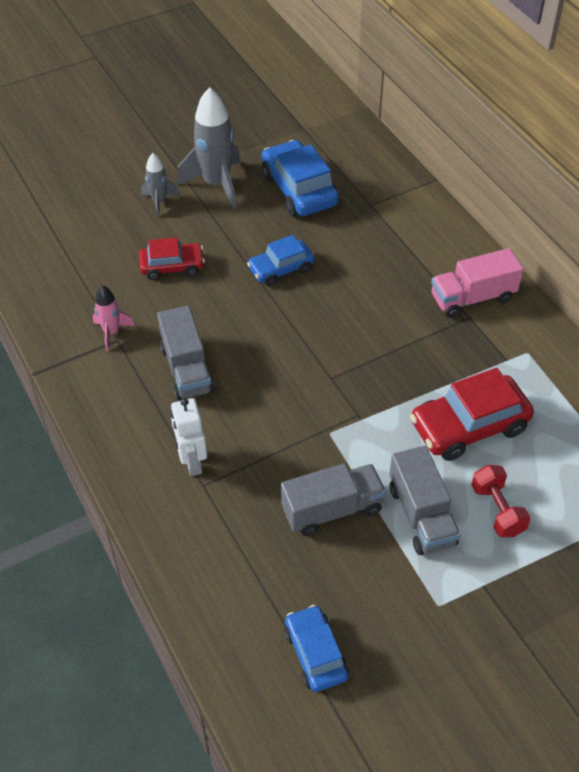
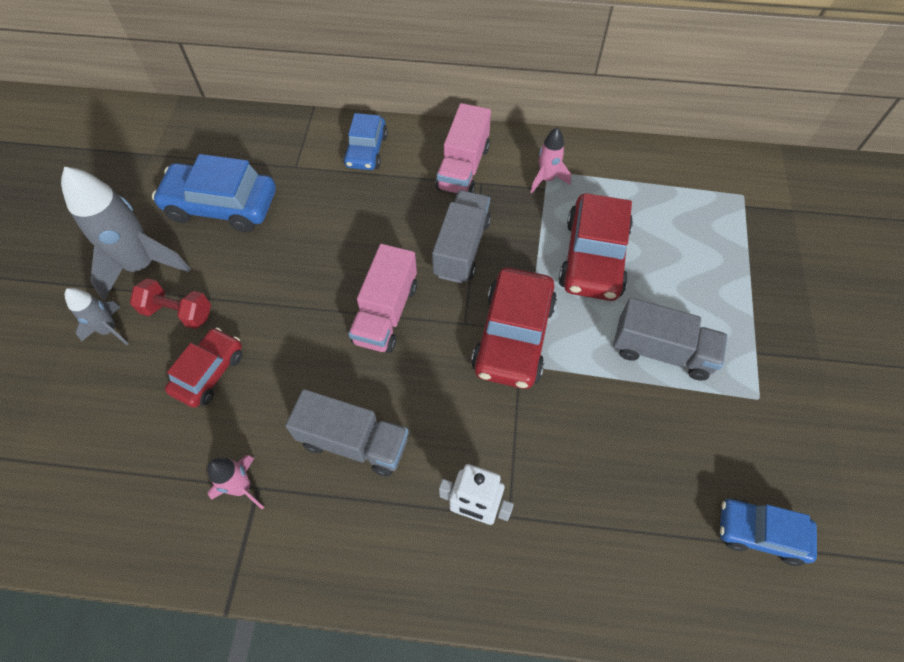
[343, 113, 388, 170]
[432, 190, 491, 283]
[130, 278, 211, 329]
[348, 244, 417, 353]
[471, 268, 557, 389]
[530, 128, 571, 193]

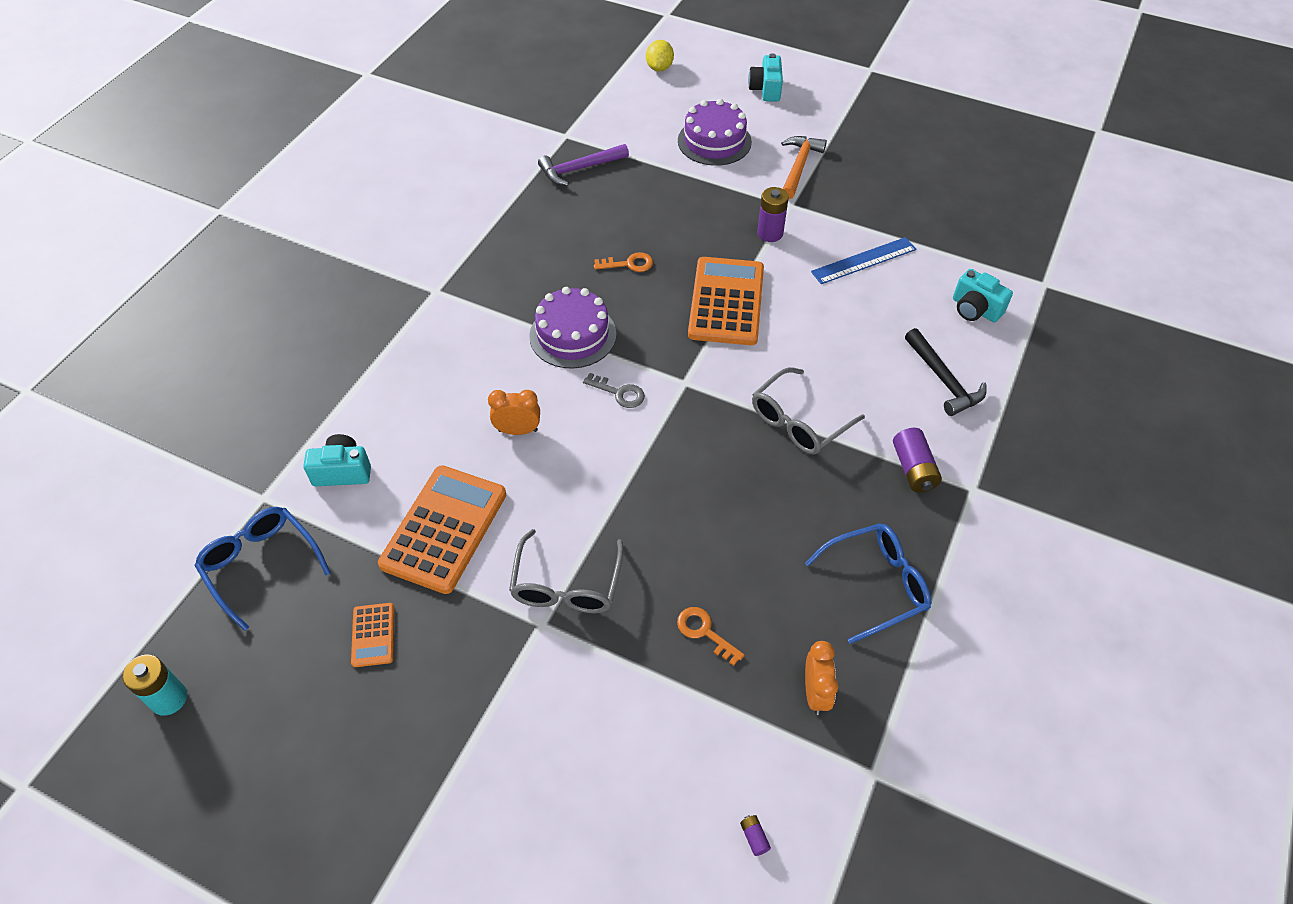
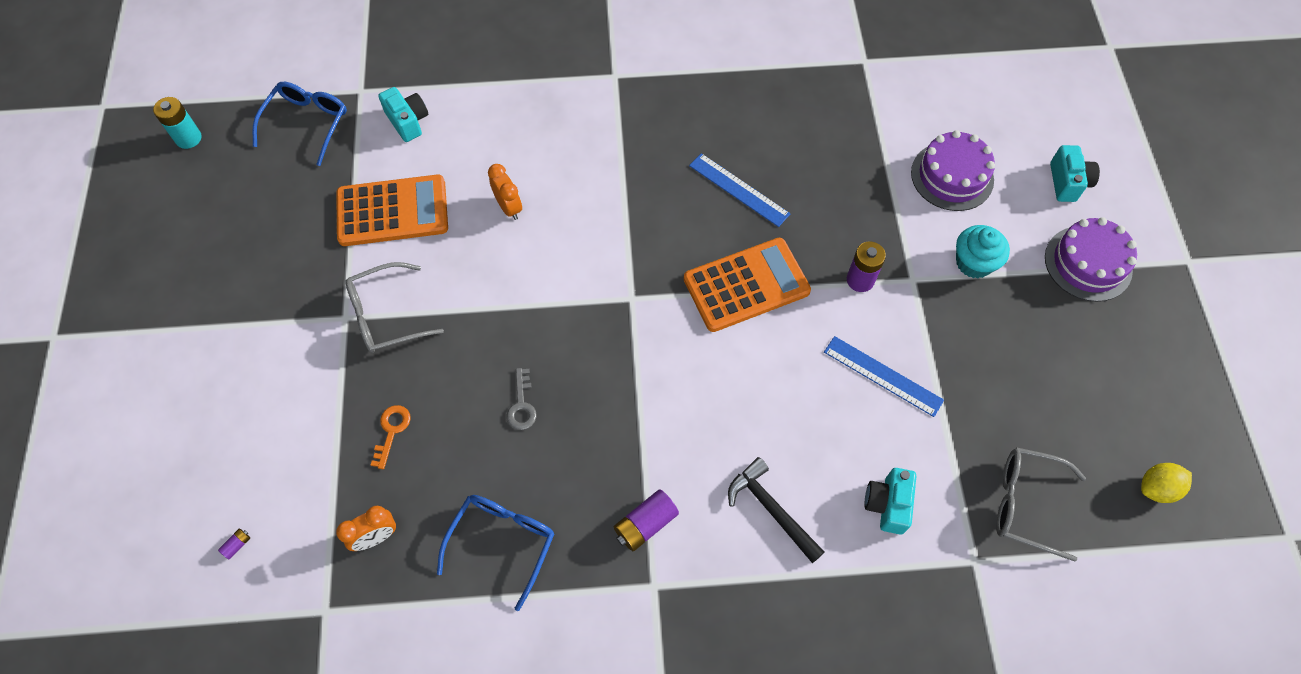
[351, 603, 394, 667] (first image)
[1045, 217, 1137, 302]
[538, 144, 629, 186] (first image)
[506, 368, 537, 430]
[689, 153, 790, 227]
[1141, 463, 1192, 503]
[1050, 145, 1100, 202]
[996, 447, 1086, 561]
[956, 225, 1010, 278]
[437, 495, 554, 611]
[728, 457, 825, 563]

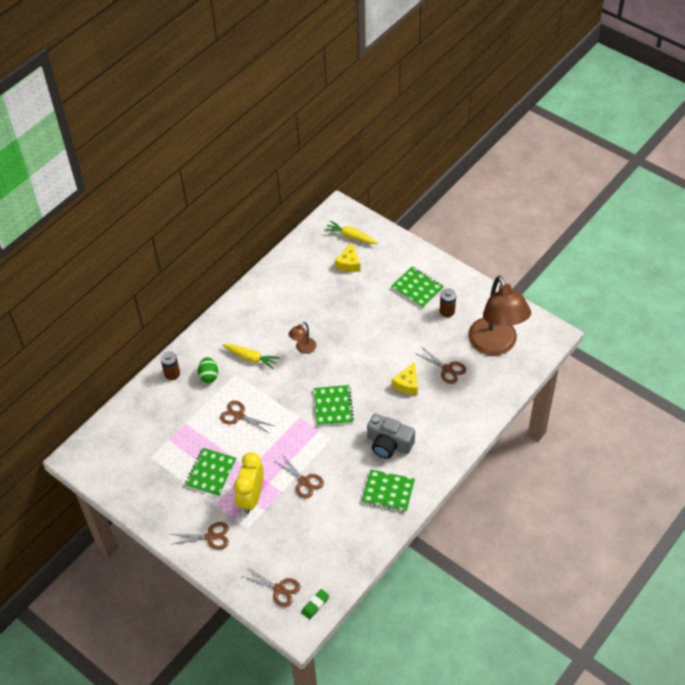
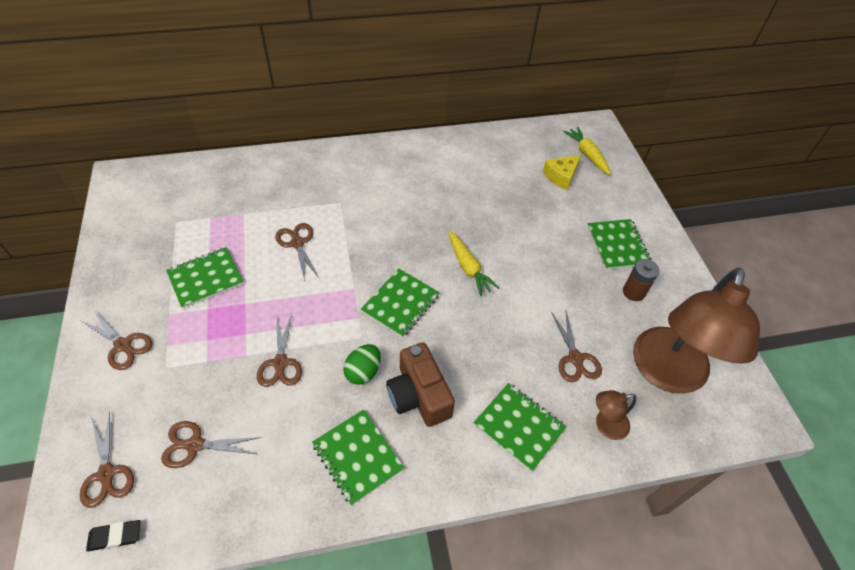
[160, 351, 180, 380] (first image)
[343, 344, 381, 385]
[448, 231, 499, 296]
[234, 452, 264, 514] (first image)
[596, 390, 637, 440]
[86, 520, 140, 552]
[386, 342, 455, 427]
[392, 362, 418, 395] (first image)
[161, 421, 261, 468]
[474, 383, 566, 472]

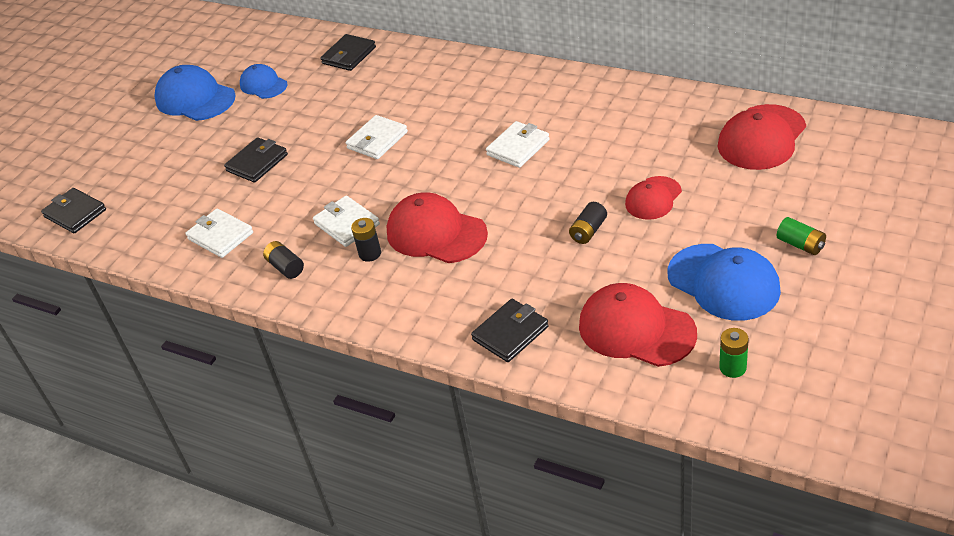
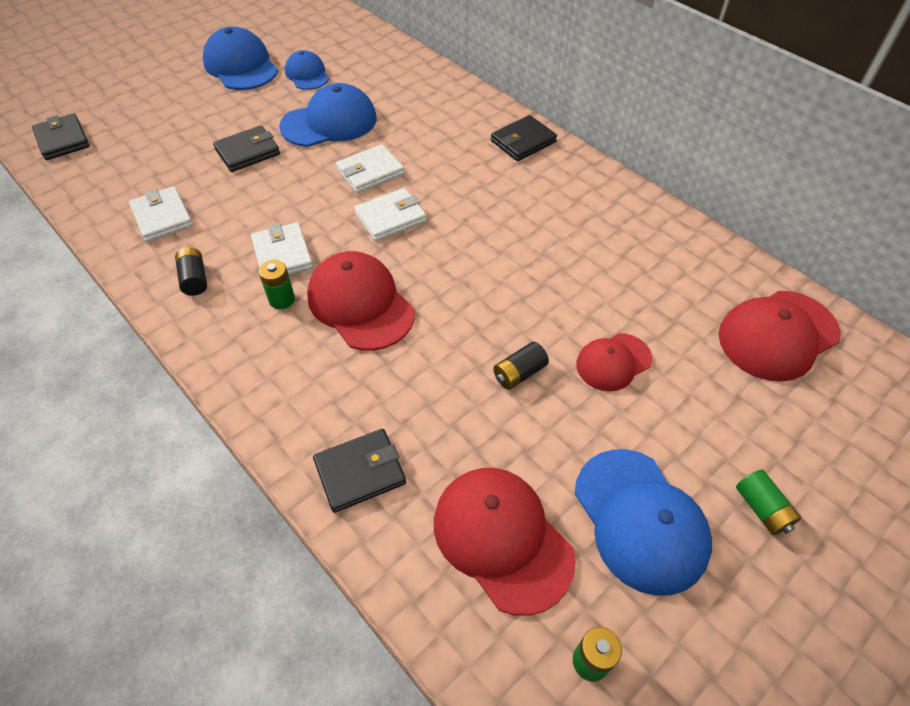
[491, 115, 557, 161]
[259, 260, 295, 309]
[354, 188, 426, 241]
[279, 83, 377, 147]

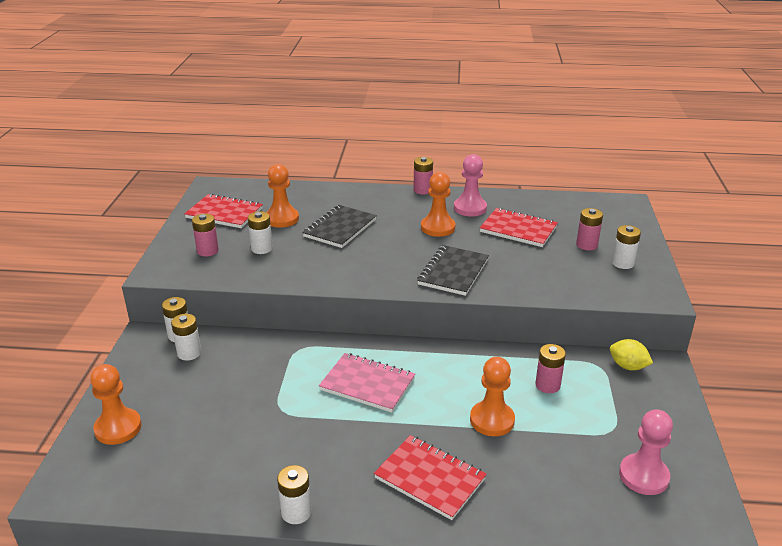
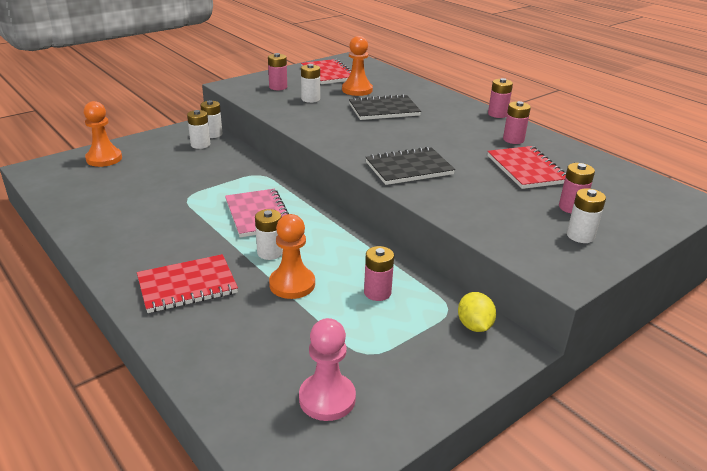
[255, 209, 283, 260]
[137, 254, 238, 313]
[421, 172, 456, 237] (first image)
[503, 101, 531, 144]

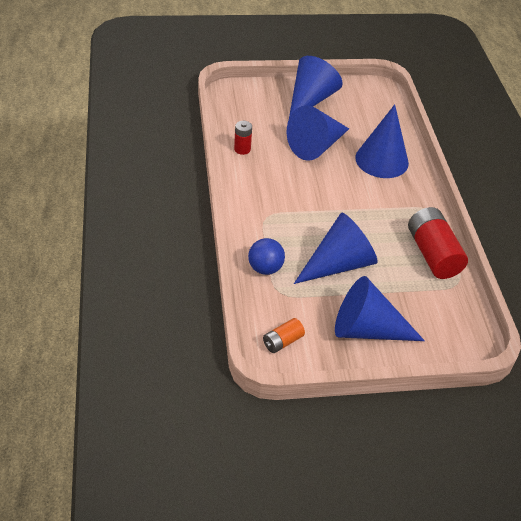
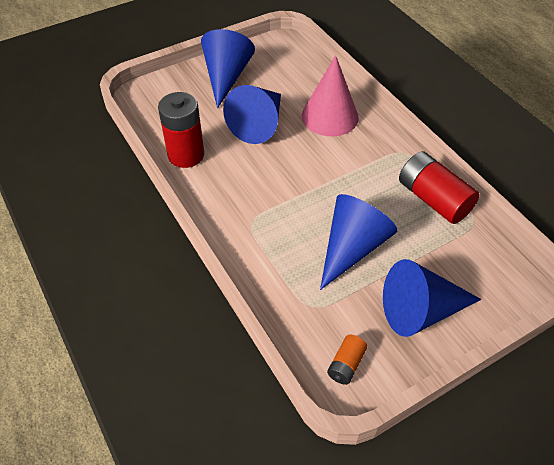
[158, 92, 204, 168]
[248, 238, 285, 275] (first image)
[302, 55, 359, 136]

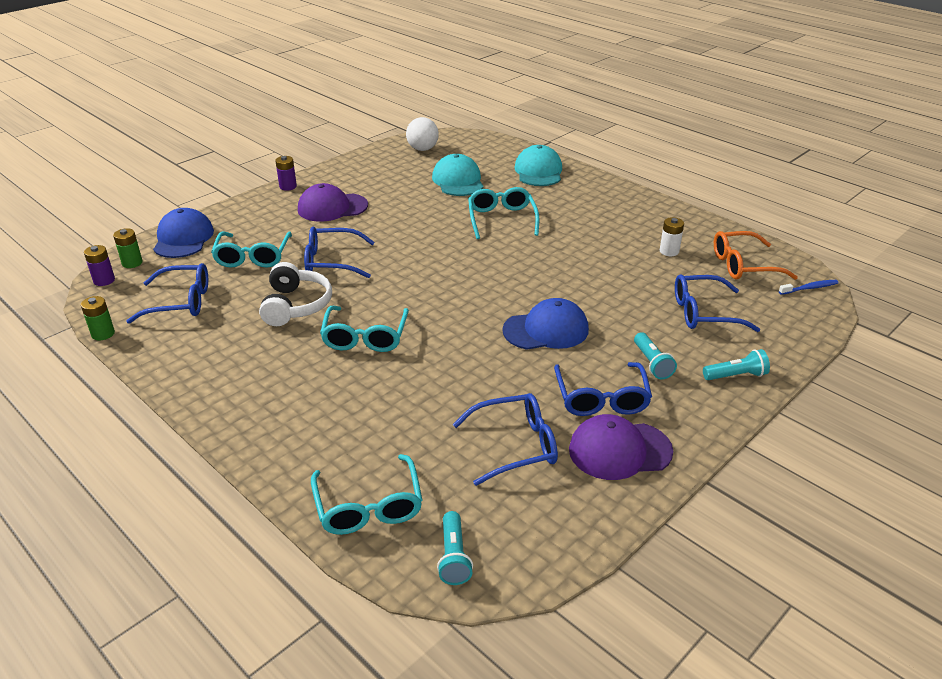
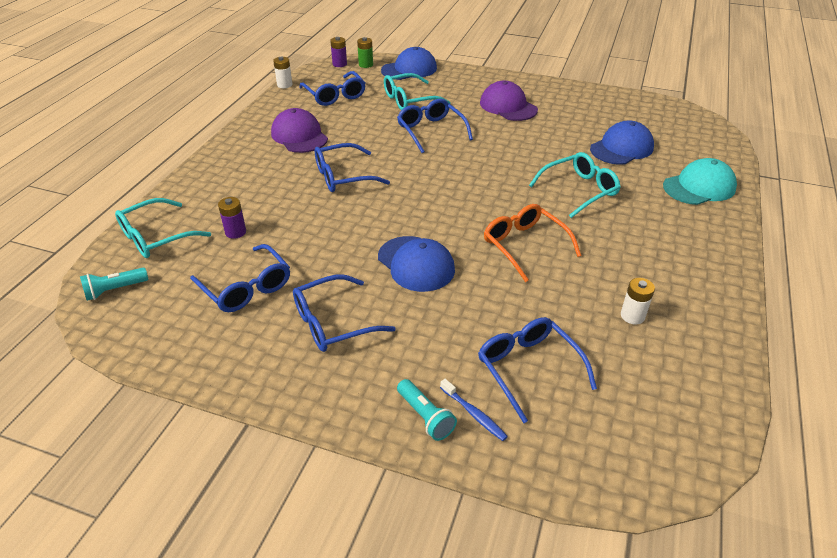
[273, 57, 293, 88]
[259, 262, 332, 326] (first image)
[218, 197, 246, 239]
[315, 143, 390, 192]
[406, 117, 439, 151] (first image)
[590, 121, 654, 165]
[271, 108, 328, 153]
[634, 332, 677, 379] (first image)
[484, 204, 582, 282]
[440, 379, 508, 441]

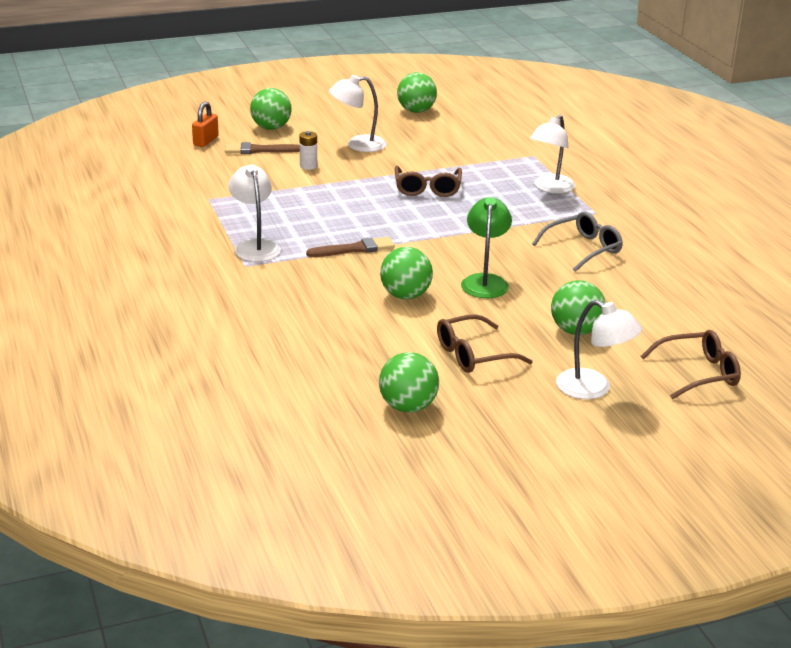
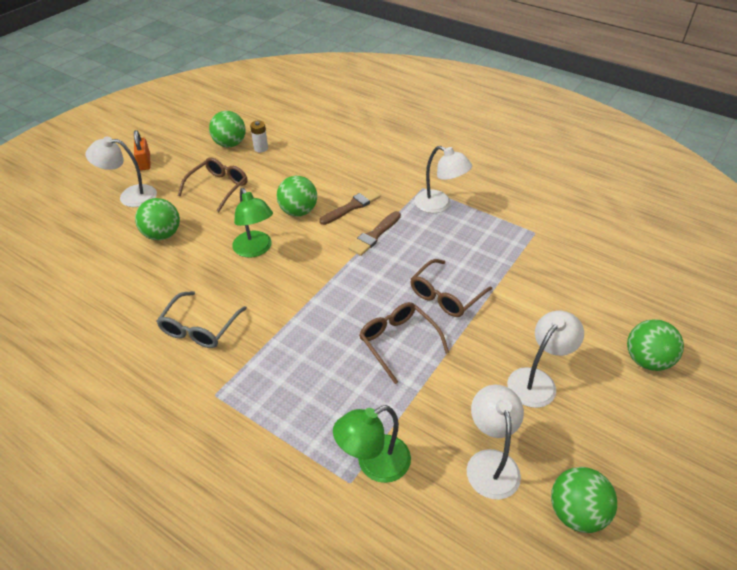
[134, 130, 150, 171]
[319, 188, 380, 225]
[250, 121, 268, 152]
[467, 385, 524, 500]
[411, 259, 492, 317]
[333, 405, 411, 483]

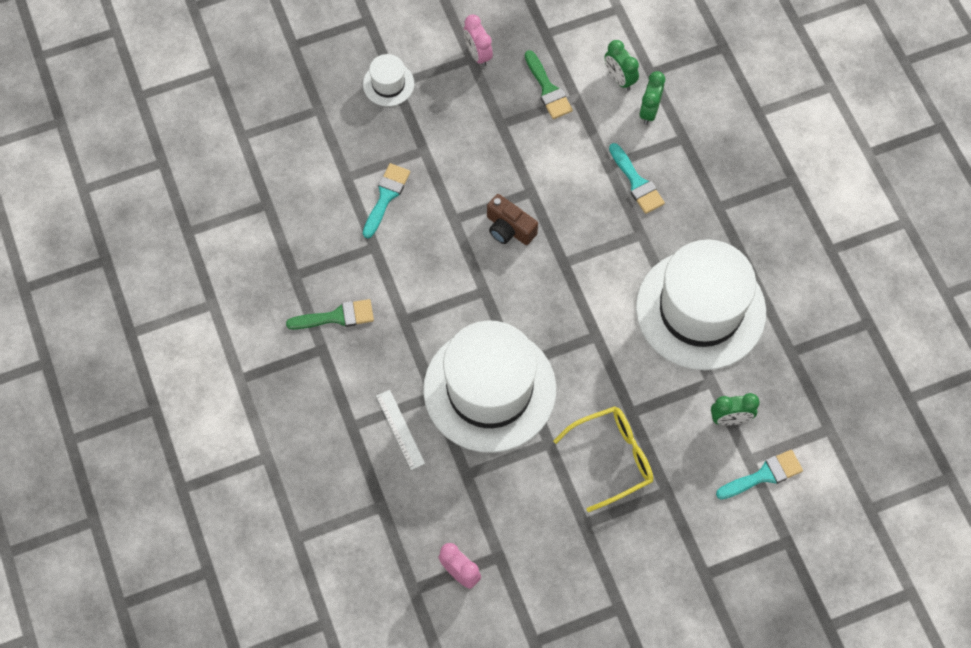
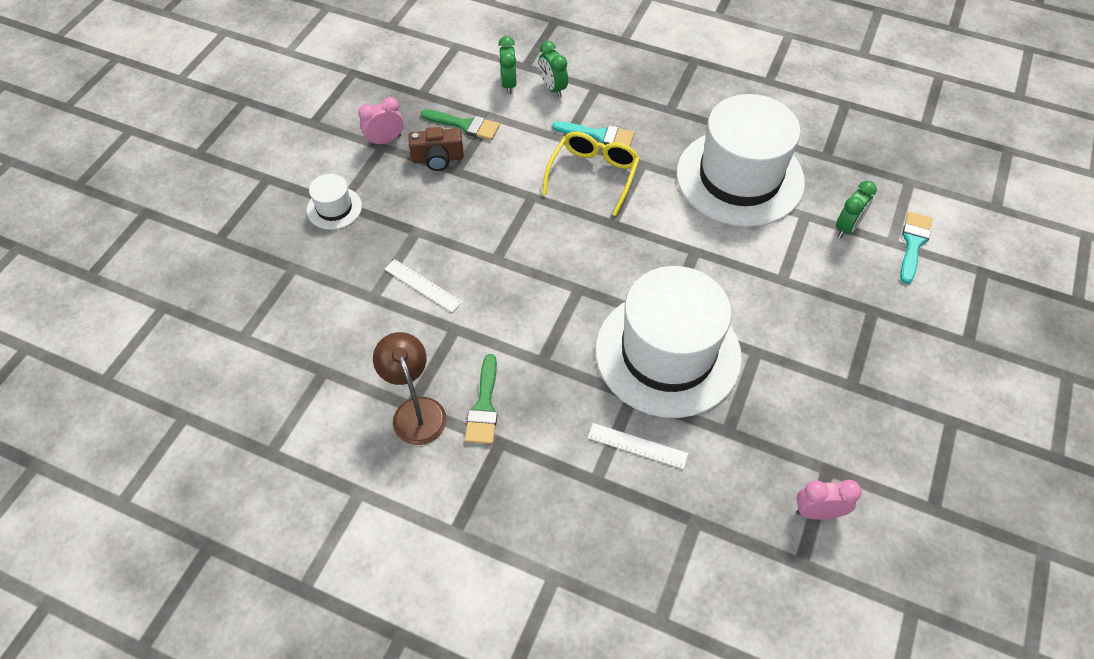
[465, 354, 497, 444]
[384, 259, 462, 312]
[358, 97, 403, 146]
[408, 127, 464, 171]
[542, 131, 640, 216]
[498, 36, 516, 94]
[373, 332, 447, 445]

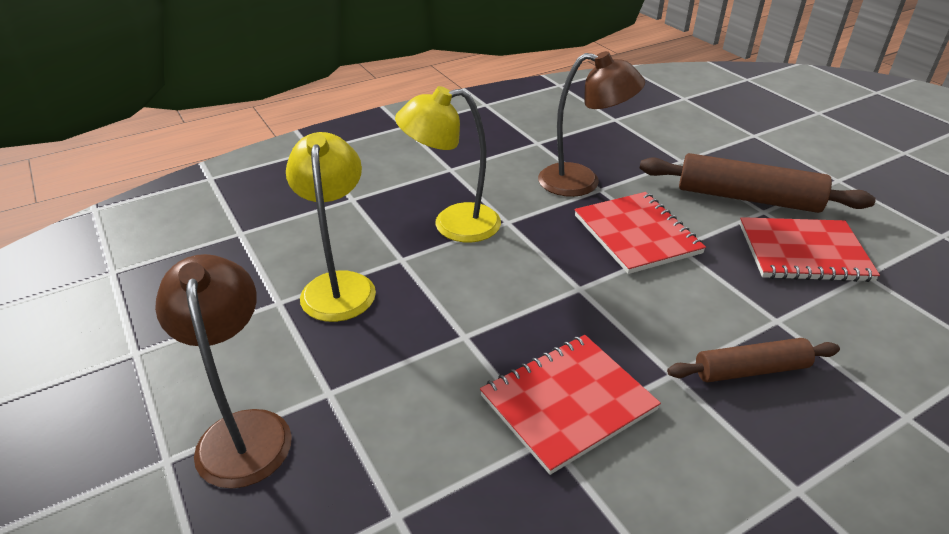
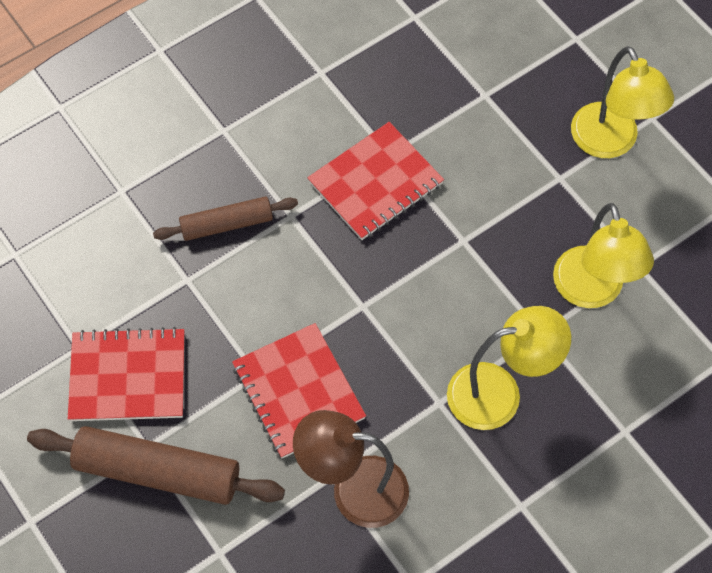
[571, 46, 674, 158]

